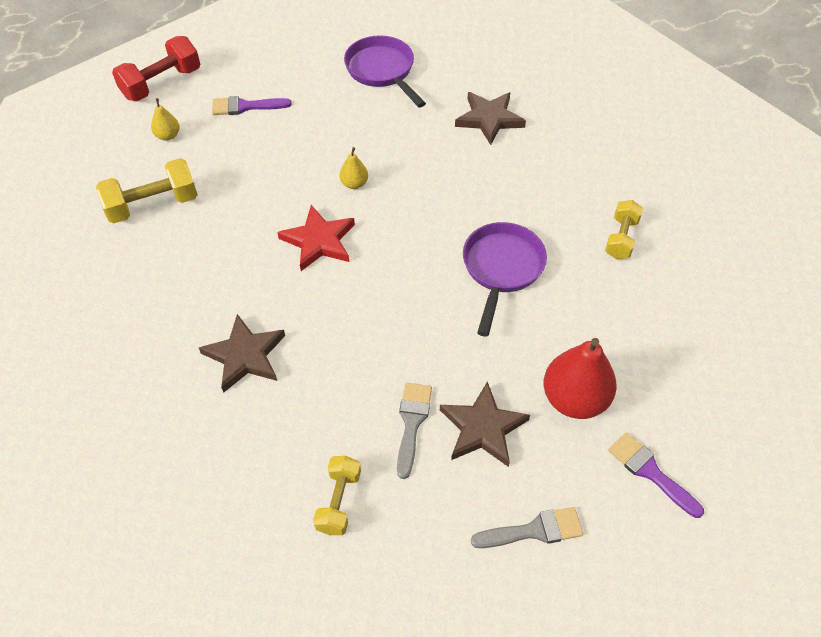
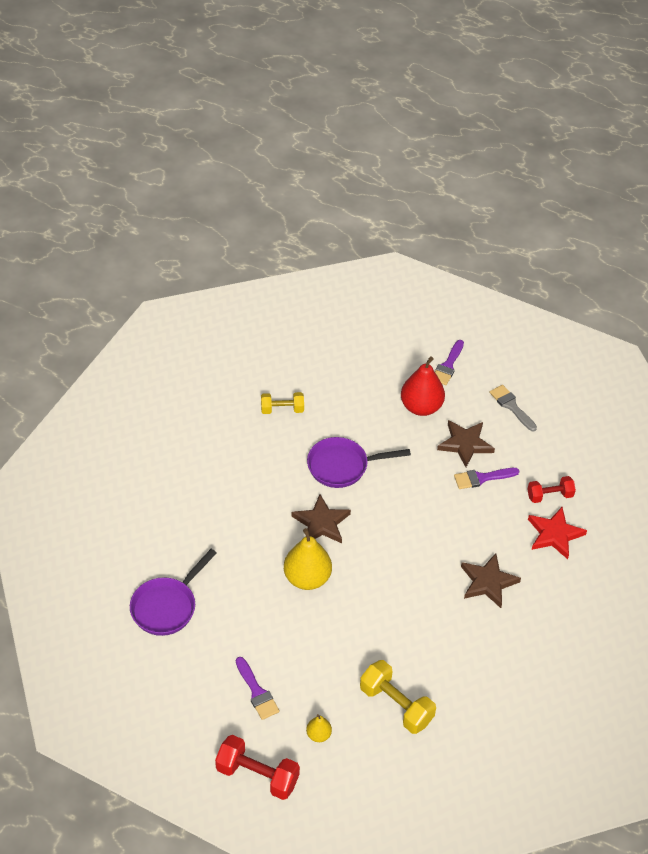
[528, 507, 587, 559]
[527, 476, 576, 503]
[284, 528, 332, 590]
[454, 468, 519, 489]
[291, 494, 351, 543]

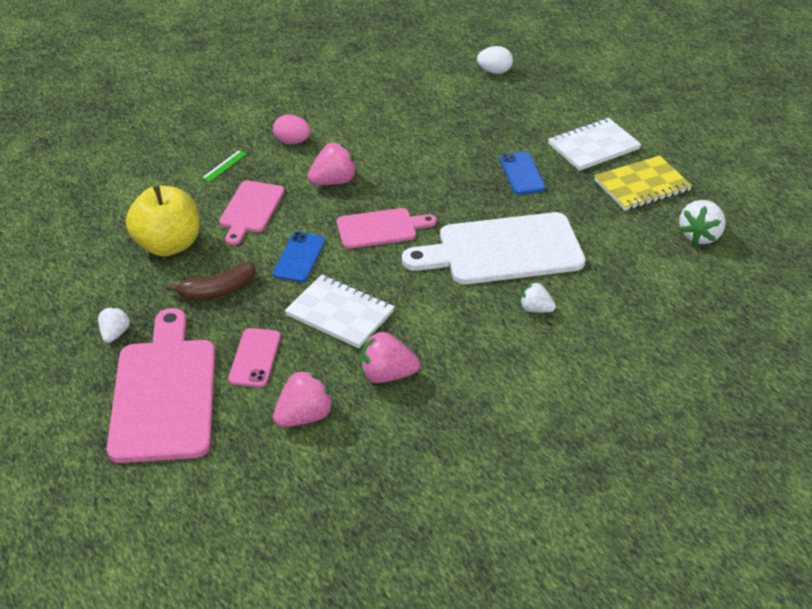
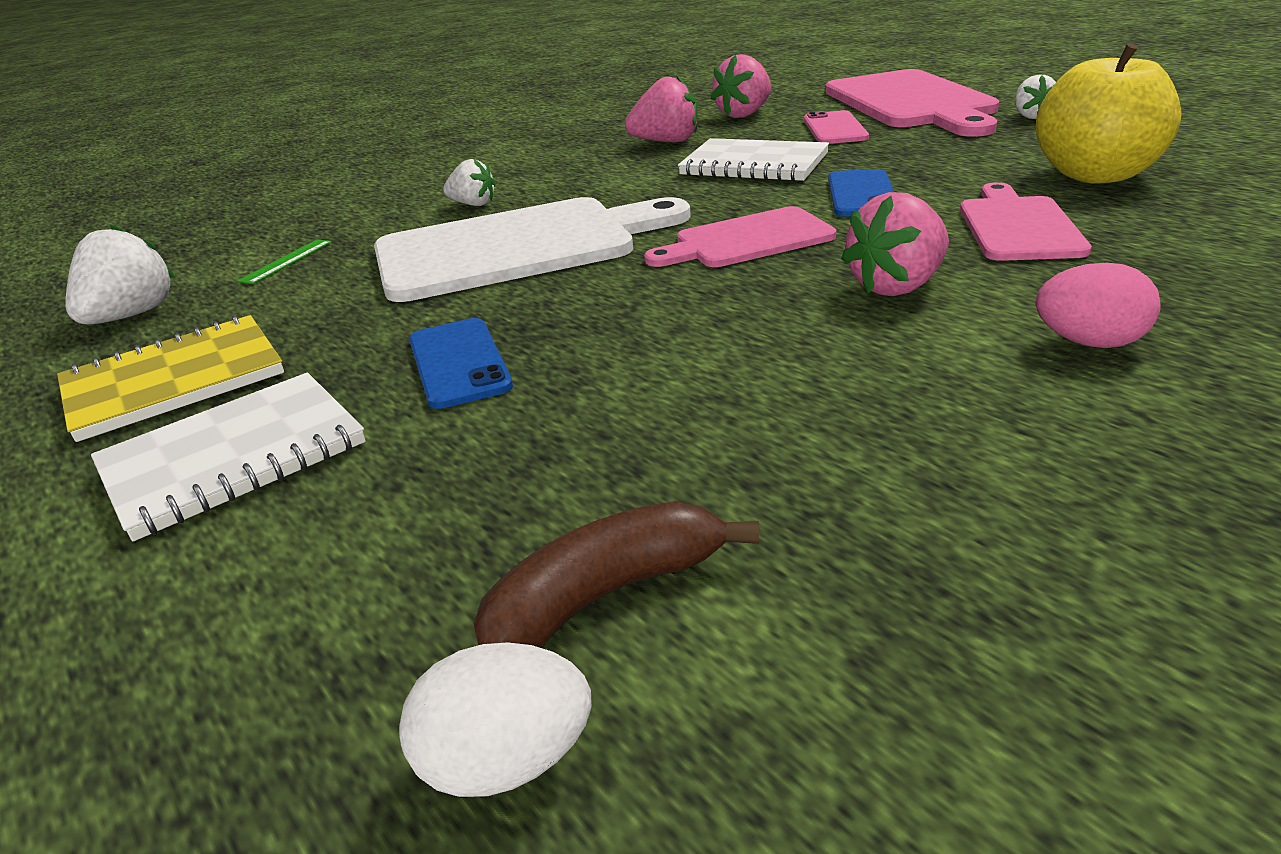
[474, 501, 759, 648]
[237, 239, 331, 284]

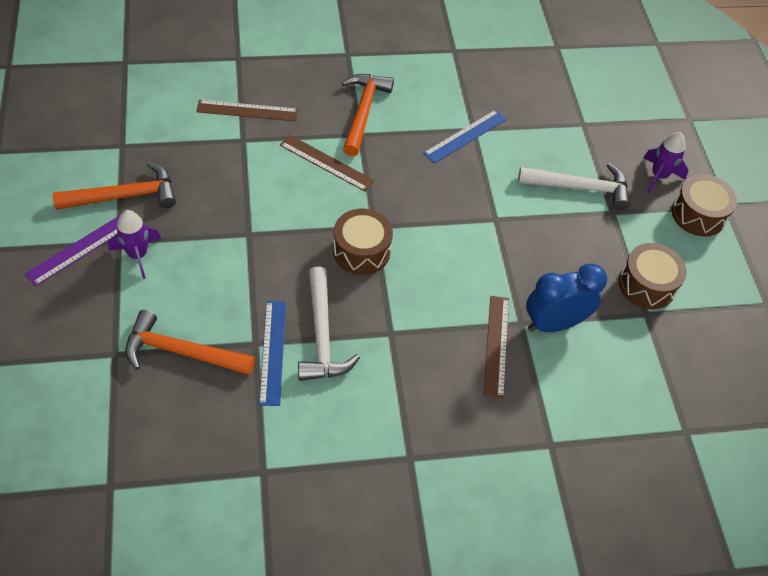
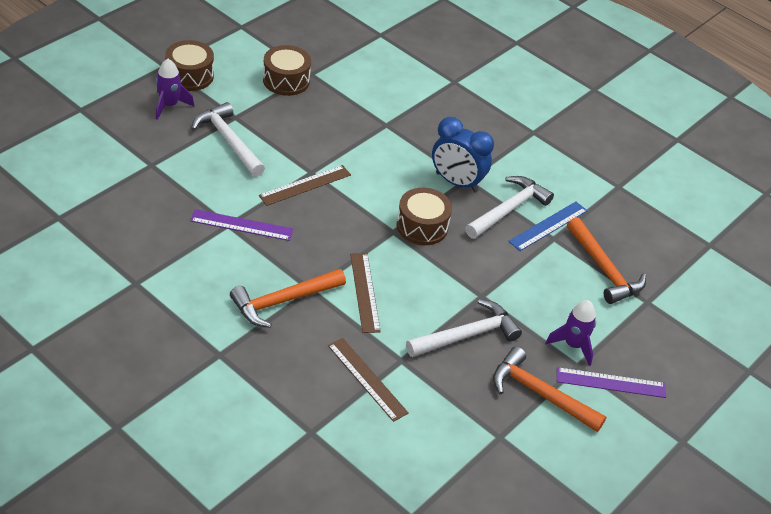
[190, 209, 293, 241]
[259, 165, 351, 206]
[432, 117, 494, 192]
[406, 299, 522, 357]

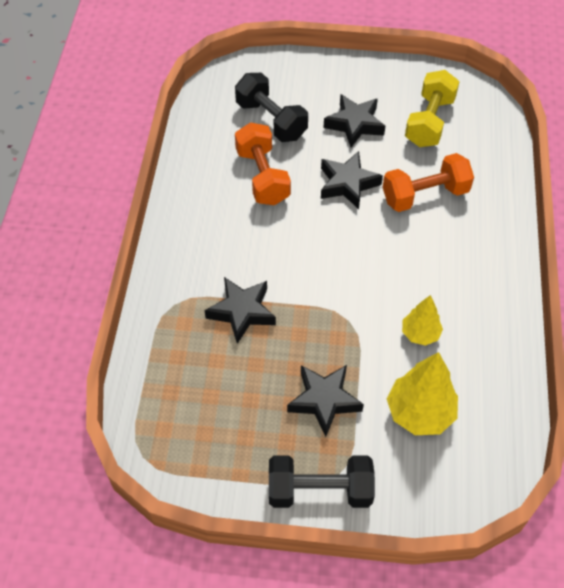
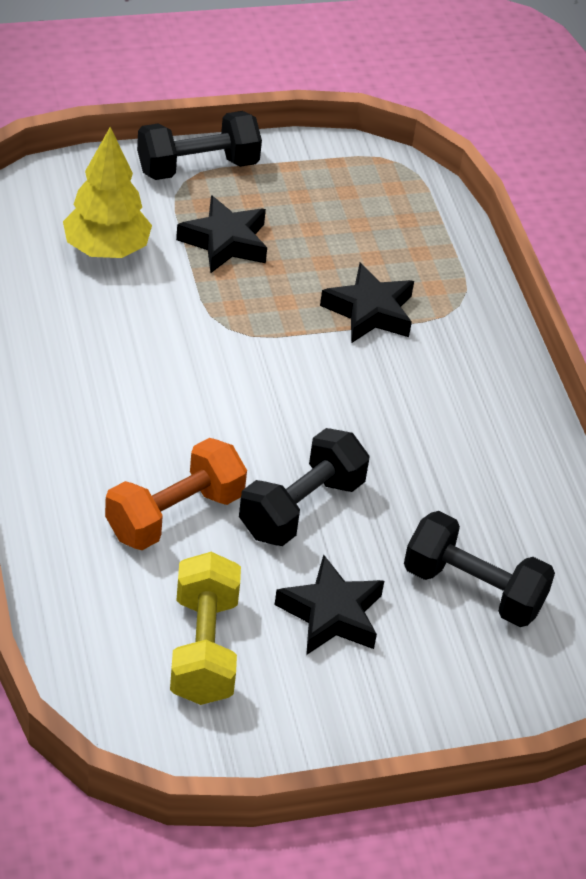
[235, 122, 291, 205] (first image)
[239, 428, 370, 546]
[402, 295, 443, 346] (first image)

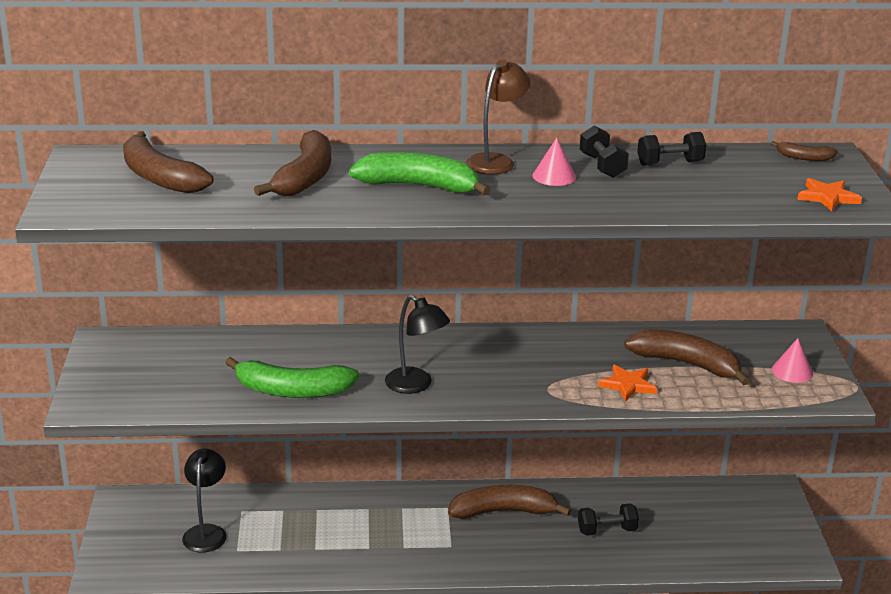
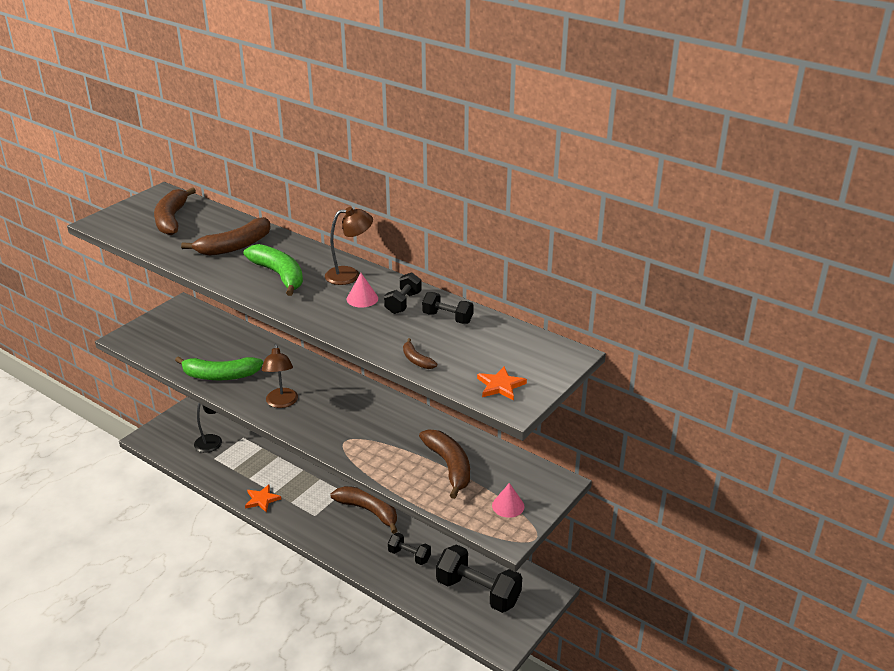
[175, 356, 263, 380]
[262, 344, 298, 408]
[245, 484, 281, 513]
[403, 338, 437, 369]
[436, 544, 522, 613]

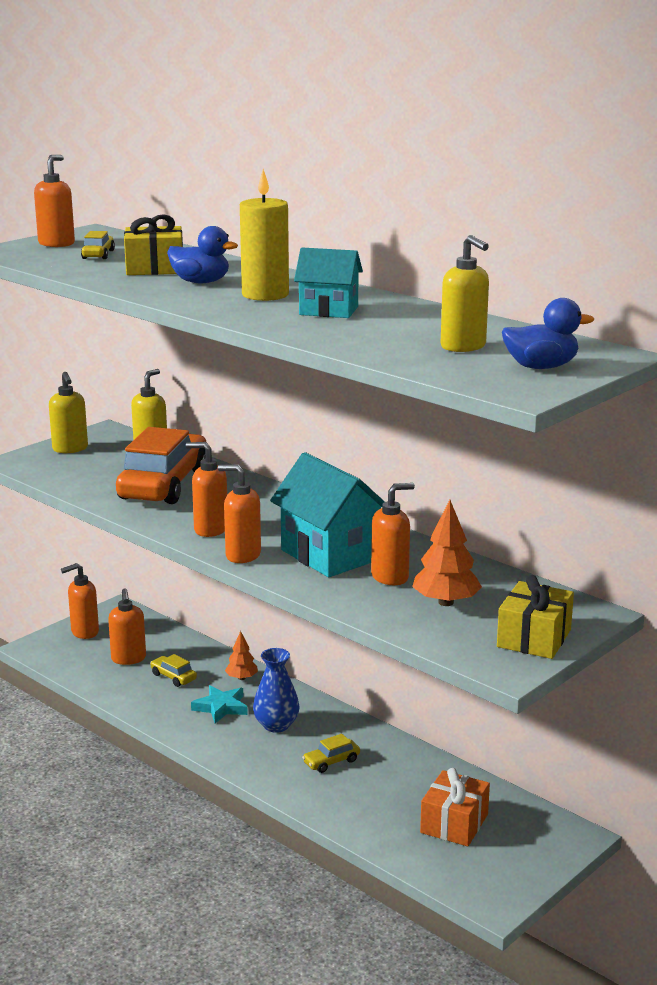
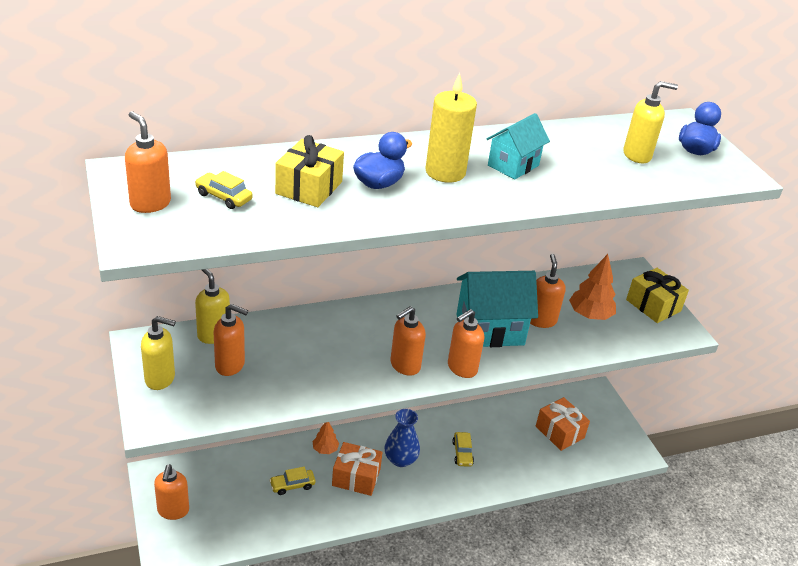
[214, 304, 248, 376]
[116, 427, 206, 504] (first image)
[332, 442, 382, 496]

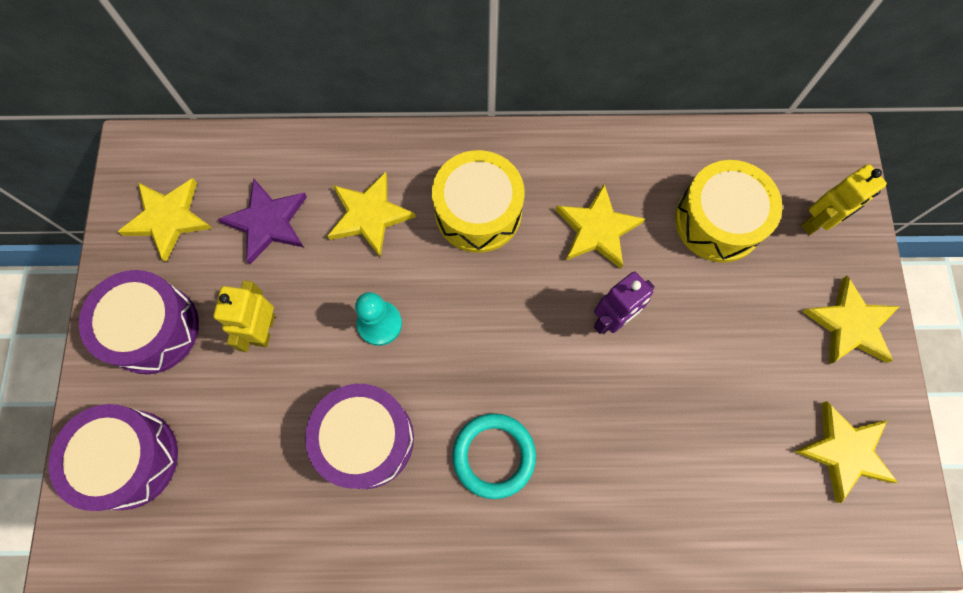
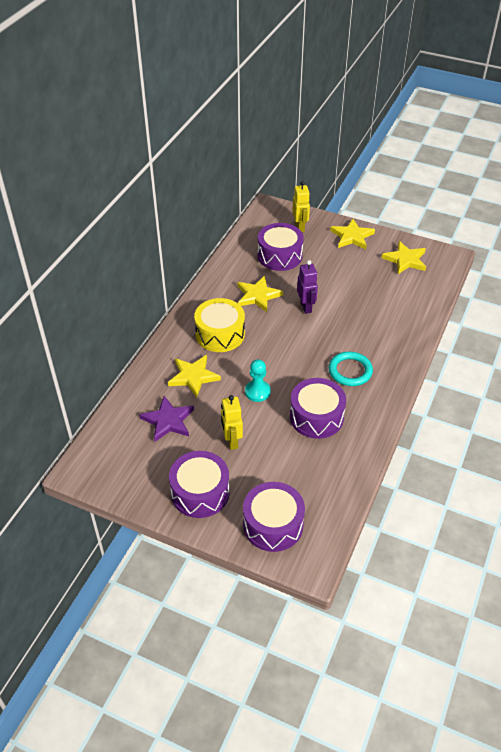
[118, 178, 212, 262] (first image)
[221, 395, 243, 450]
[258, 223, 304, 271]

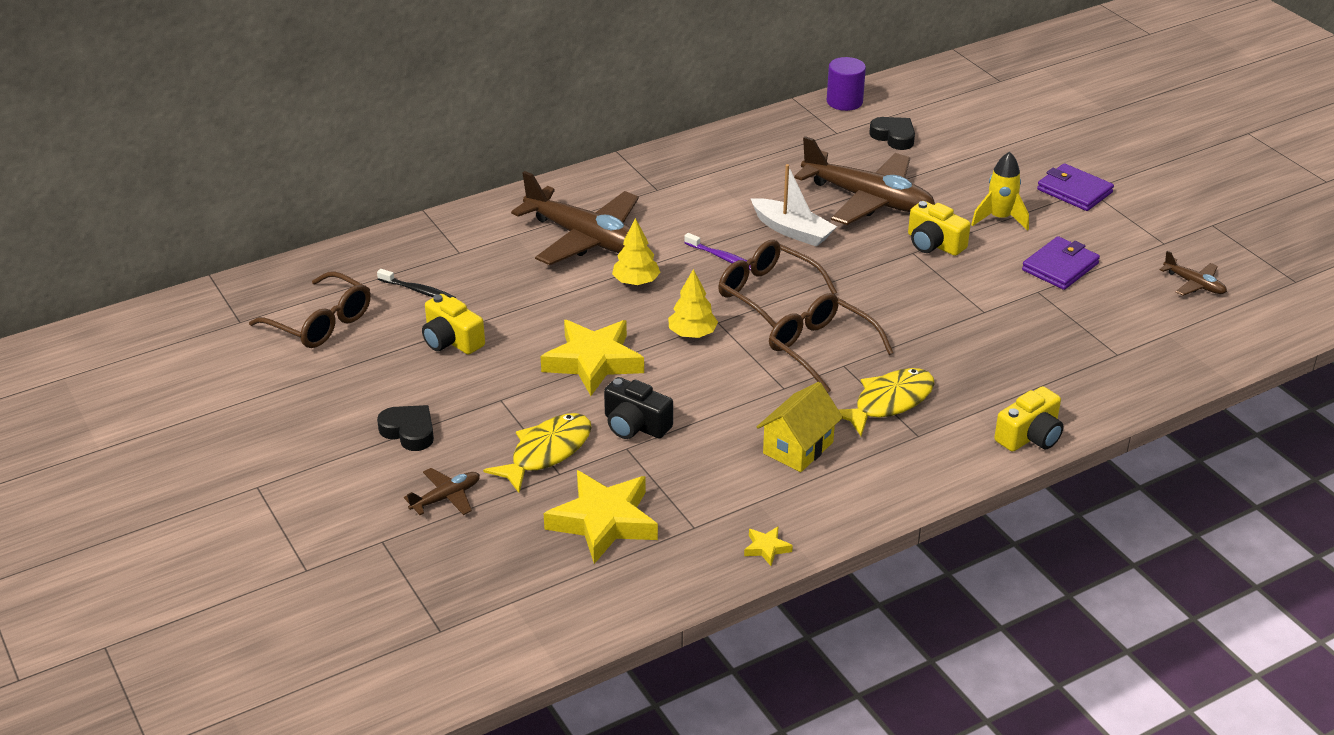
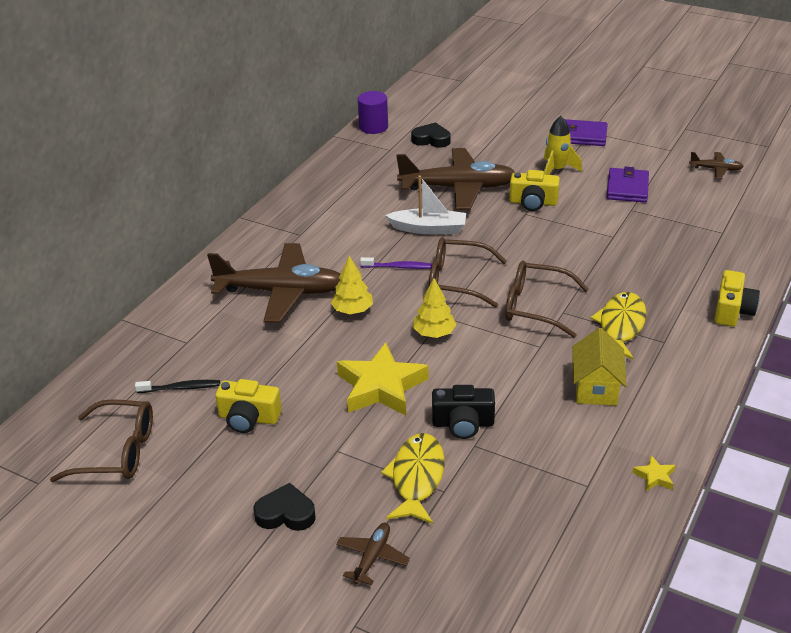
[544, 470, 658, 564] (first image)

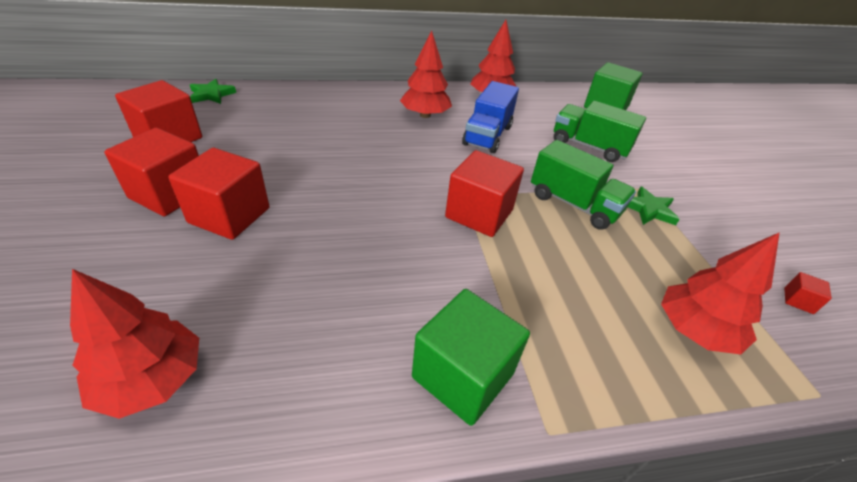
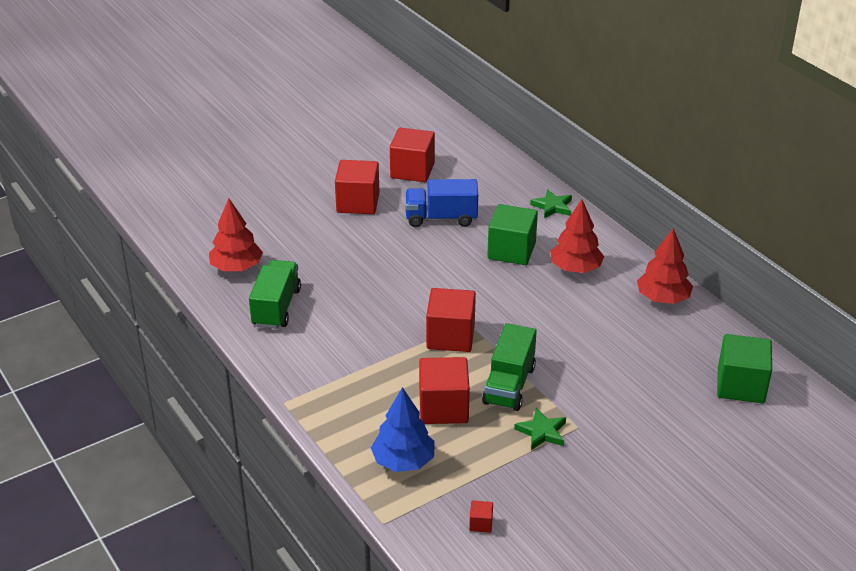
[419, 357, 470, 424]
[530, 189, 572, 218]
[487, 204, 538, 265]
[405, 179, 478, 227]
[249, 260, 301, 329]
[371, 387, 435, 472]

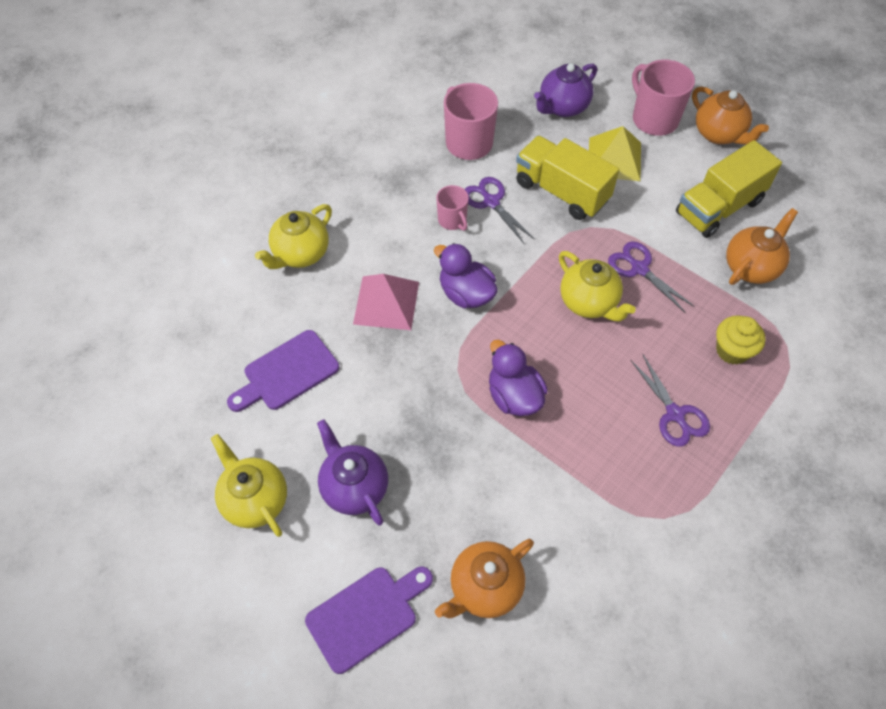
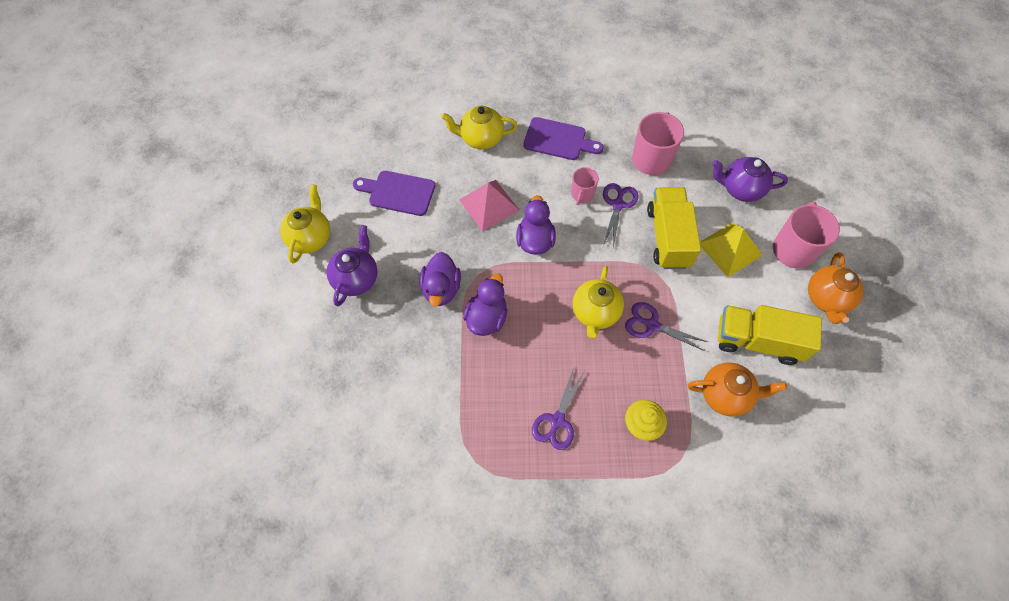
[523, 117, 603, 160]
[435, 539, 534, 618] (first image)
[625, 302, 708, 351]
[420, 252, 461, 307]

